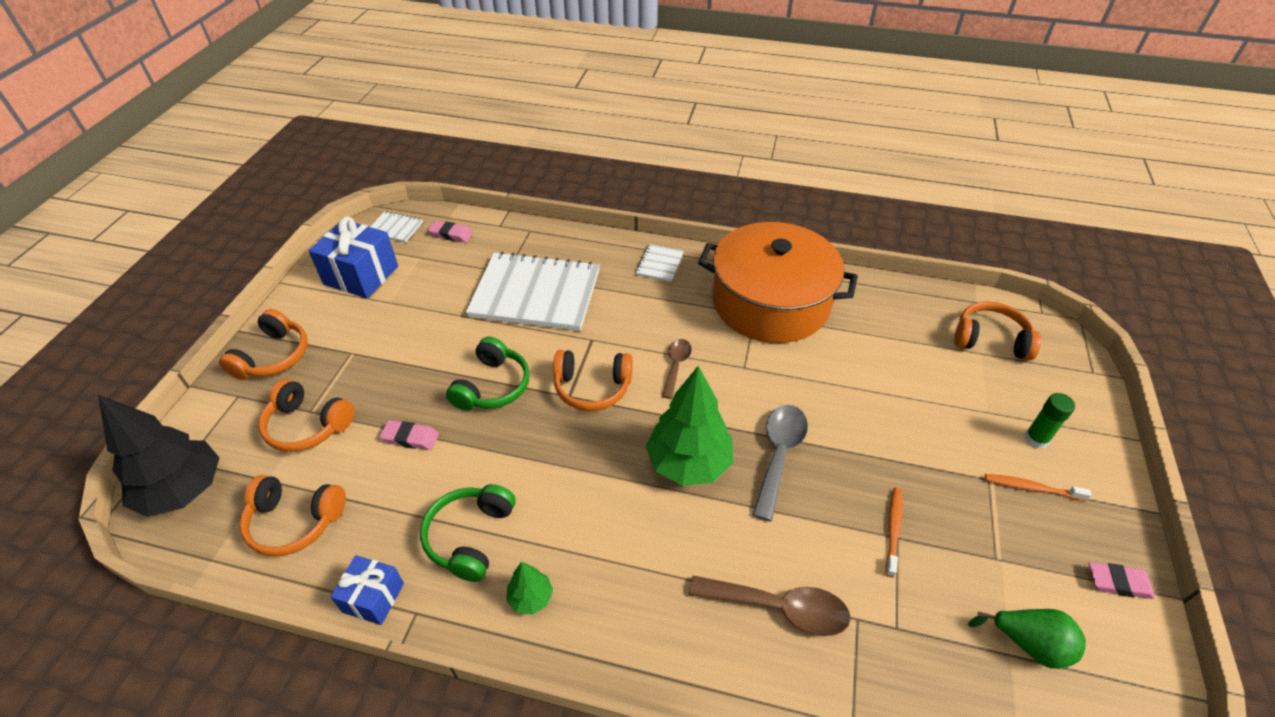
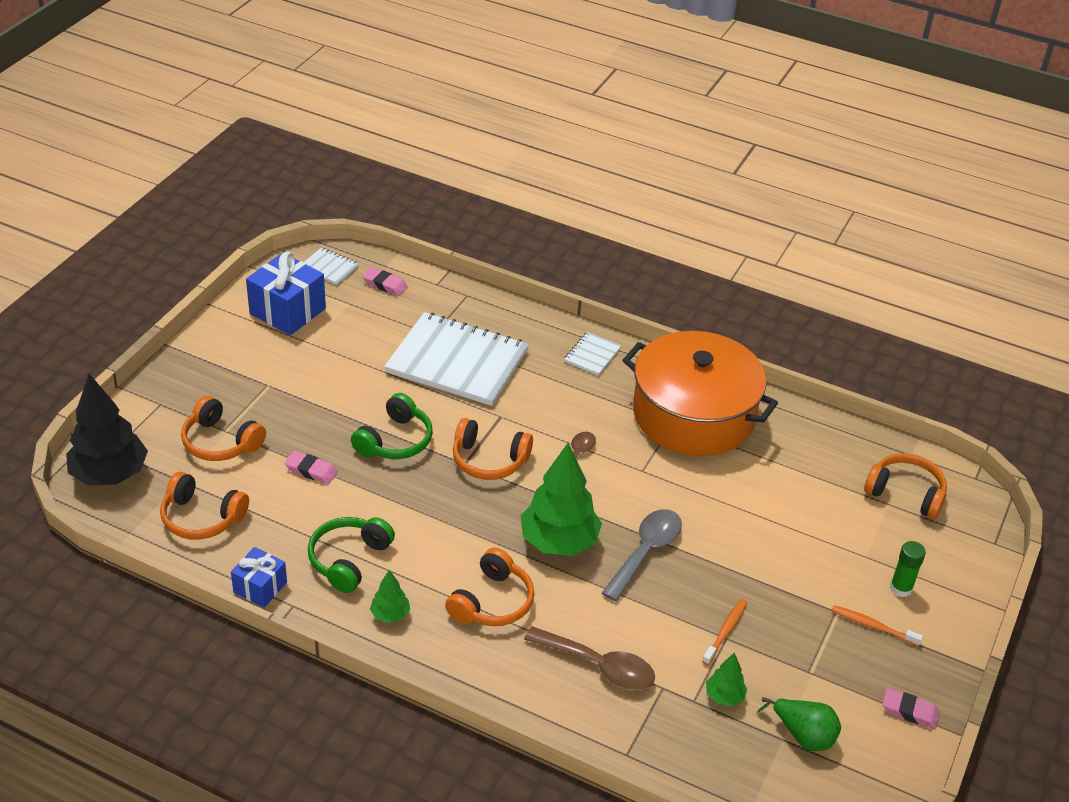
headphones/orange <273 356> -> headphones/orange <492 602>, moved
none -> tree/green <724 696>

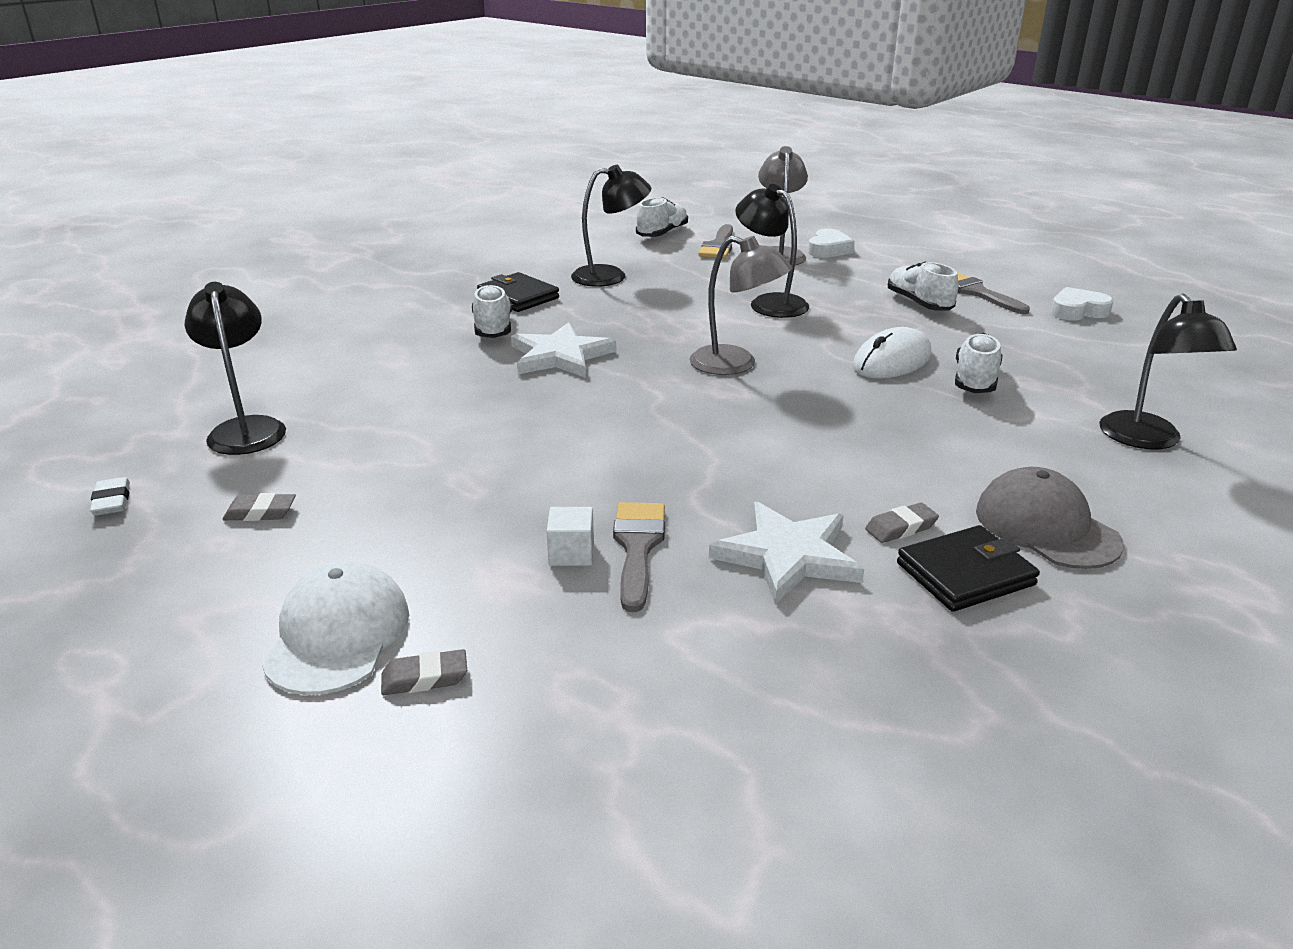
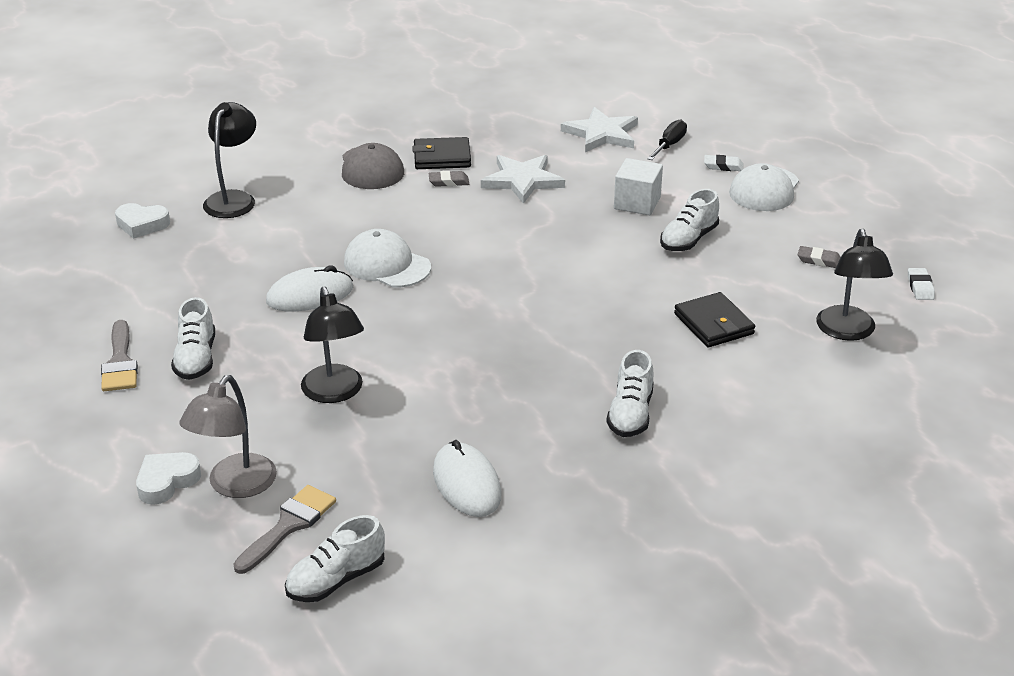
heart/white <1077 311> -> heart/white <142 224>, moved
none -> cap/white <387 265>
lamp/black <610 276> -> mouse/white <467 484>
star/white <560 356> -> star/white <602 134>, moved
cube/white <571 553> -> cube/white <637 203>, x1.59
none -> screwdriver/black <669 145>
shoe/white <975 380> -> shoe/white <688 239>, moved
wallet/black <518 297> -> wallet/black <713 324>, moved
eraser/grey <425 678> -> eraser/white <723 166>
brush/grey <637 547> -> none
lamp/grey <735 365> -> none

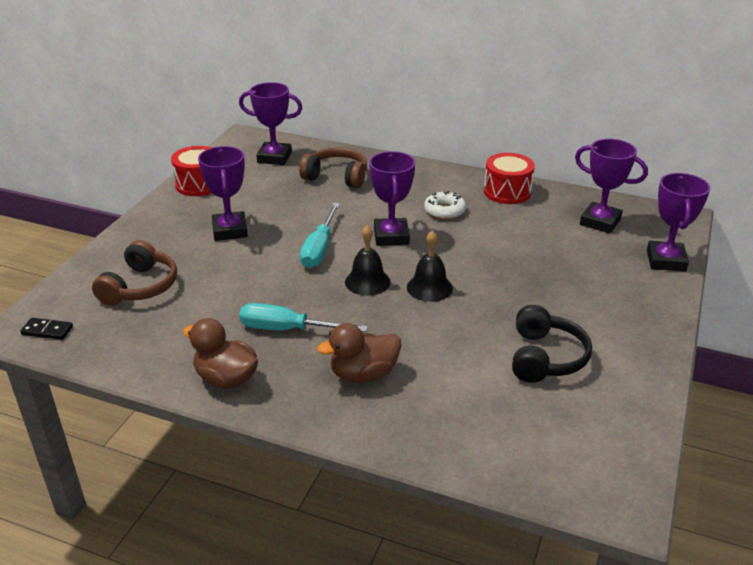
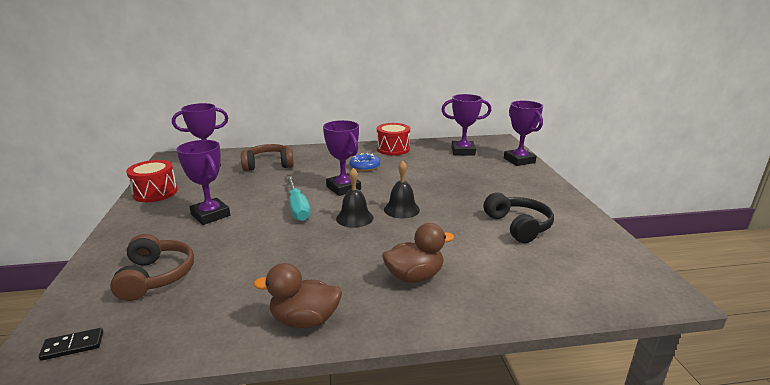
donut/white <444 211> -> donut/blue <365 166>
duck/brown <363 374> -> duck/brown <414 276>, 150 degrees counterclockwise
screwdriver/turquoise <288 329> -> none

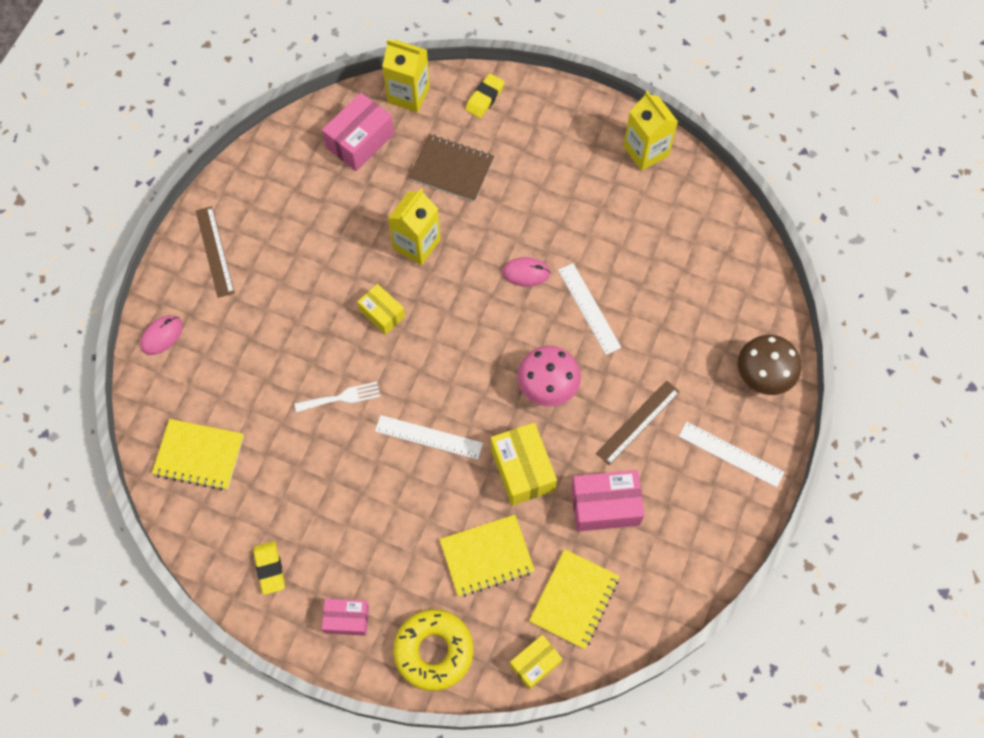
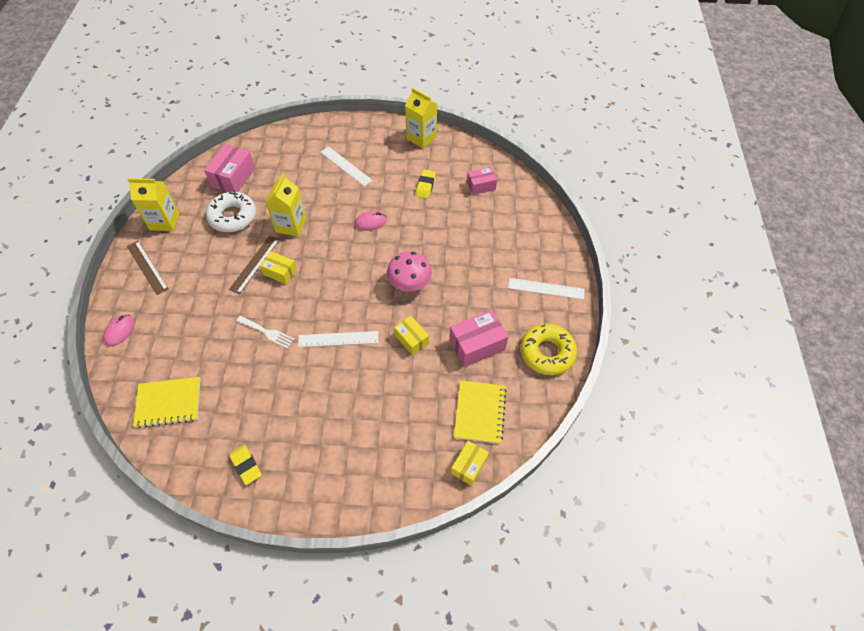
carton/yellow <408 94> -> carton/yellow <164 221>, moved
none -> donut/white <233 216>
ruler/brown <638 422> -> ruler/brown <255 264>, moved
fork/white <341 397> -> fork/white <267 332>, 60 degrees clockwise
ruler/white <589 308> -> ruler/white <346 166>, moved
box/yellow <522 469> -> box/yellow <411 339>, x0.63
eraser/yellow <485 98> -> eraser/yellow <425 186>, moved
box/pink <347 619> -> box/pink <481 186>, moved
donut/yellow <433 651> -> donut/yellow <547 352>, moved
notebook/brown <452 169> -> none
notebook/yellow <487 556> -> none
mushroom/brown <763 375> -> none

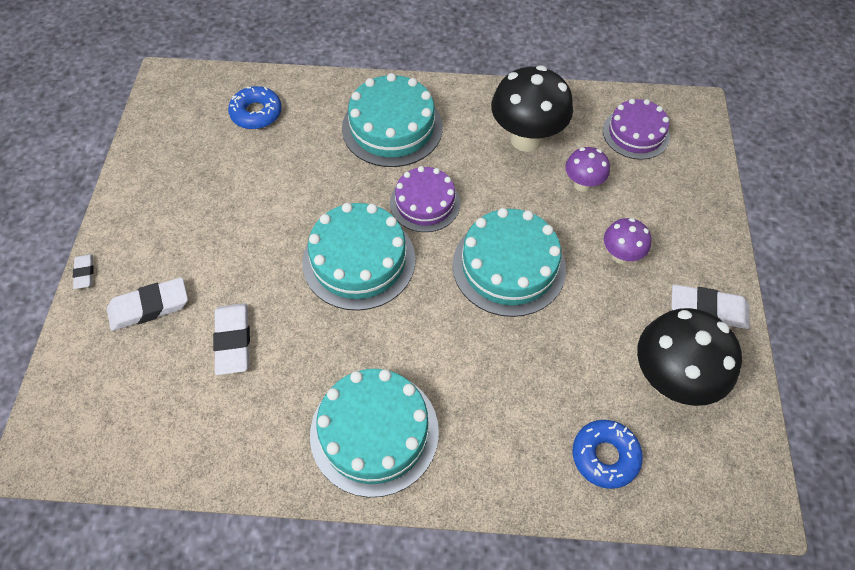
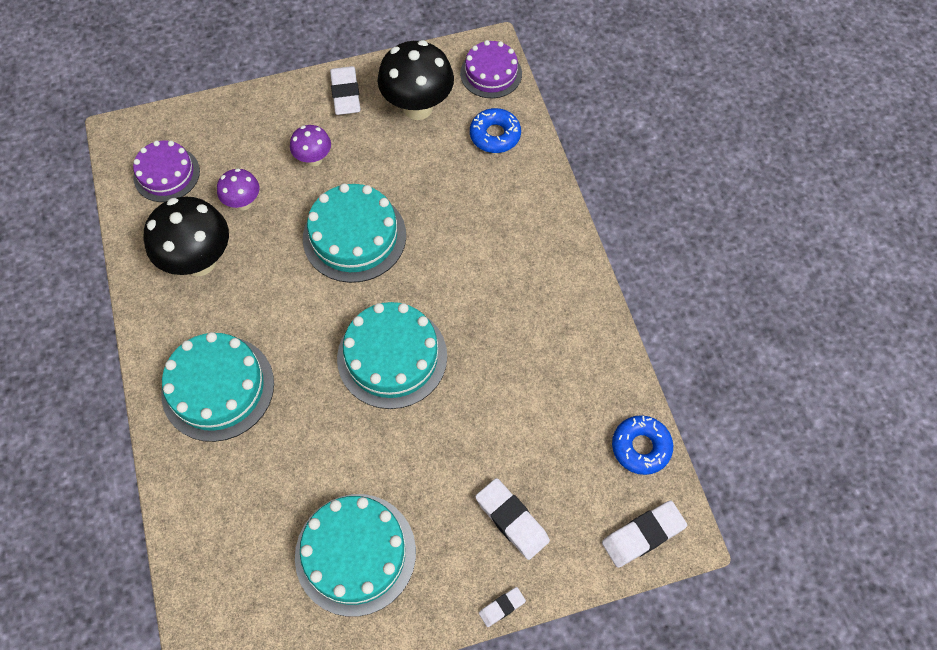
cake/turquoise <374 432> -> cake/turquoise <355 553>, moved
cake/purple <425 203> -> cake/purple <491 73>, moved
eraser/white <233 341> -> eraser/white <643 535>, moved
donut/blue <256 113> -> donut/blue <641 447>, moved

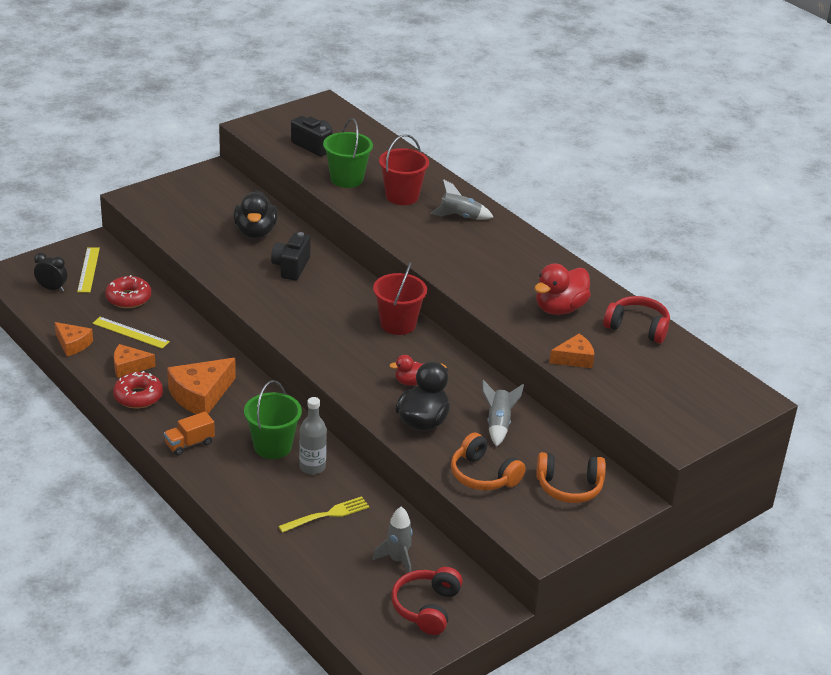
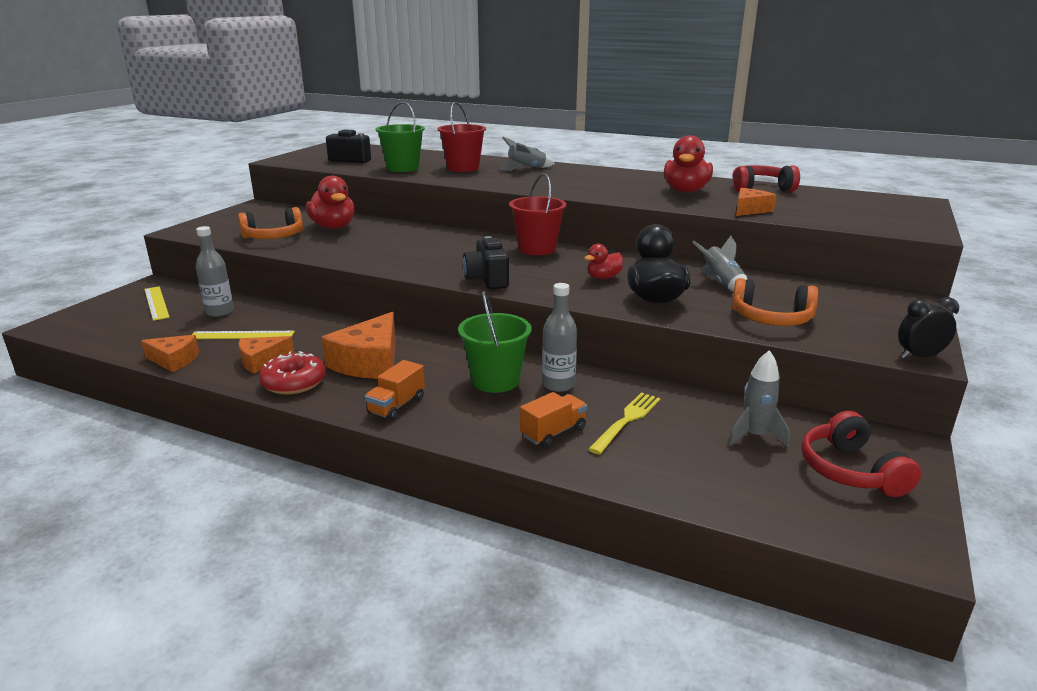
donut/red <128 298> -> bottle/grey <219 312>
headphones/orange <569 487> -> headphones/orange <274 237>, moved
duck/black <255 232> -> duck/red <333 227>
camera/black <291 267> -> camera/black <487 280>, moved
none -> truck/orange <553 432>
clock/black <52 288> -> clock/black <919 356>, moved

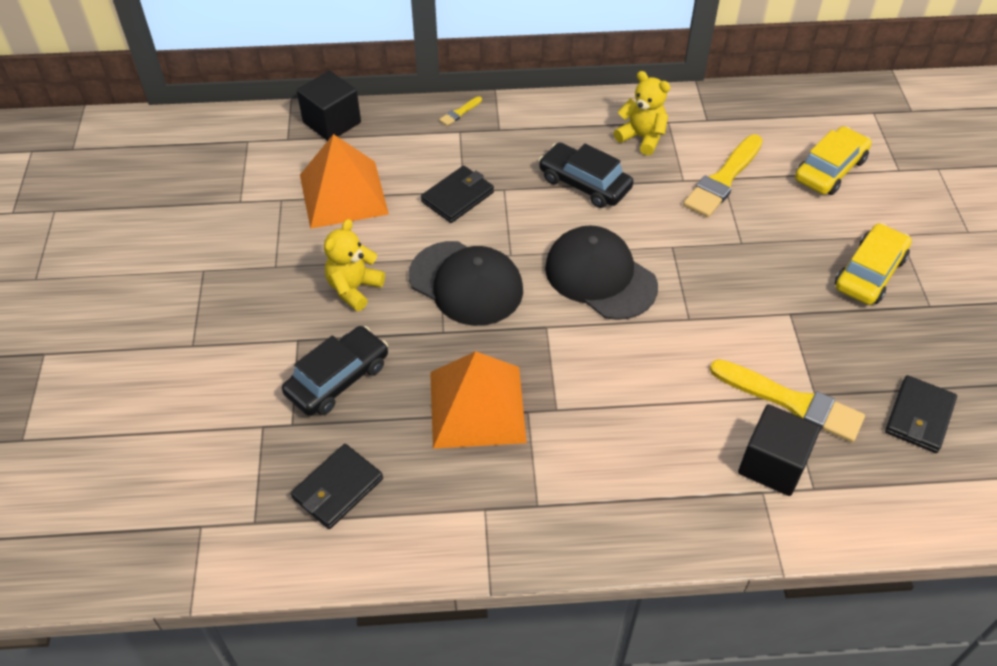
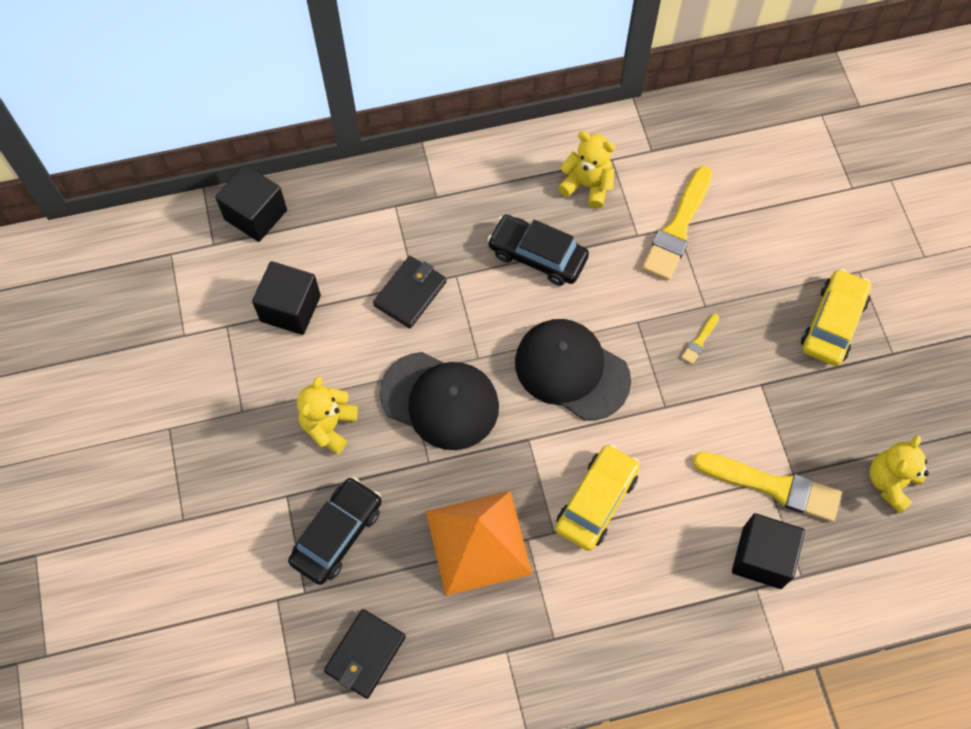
pyramid/orange <343 194> -> cube/black <290 308>
car/yellow <830 170> -> car/yellow <596 501>, moved
brush/yellow <459 112> -> brush/yellow <699 341>, moved
wallet/black <919 417> -> teddy bear/yellow <890 482>

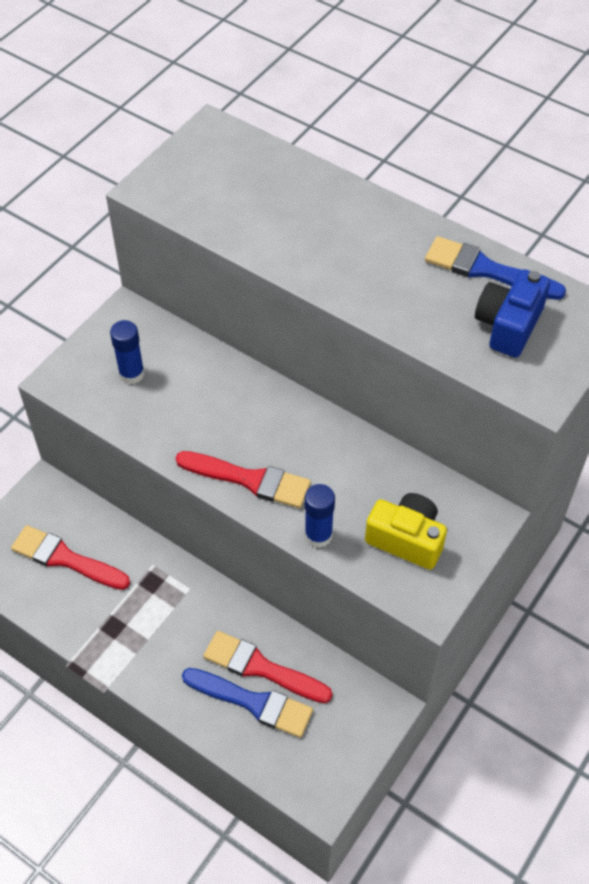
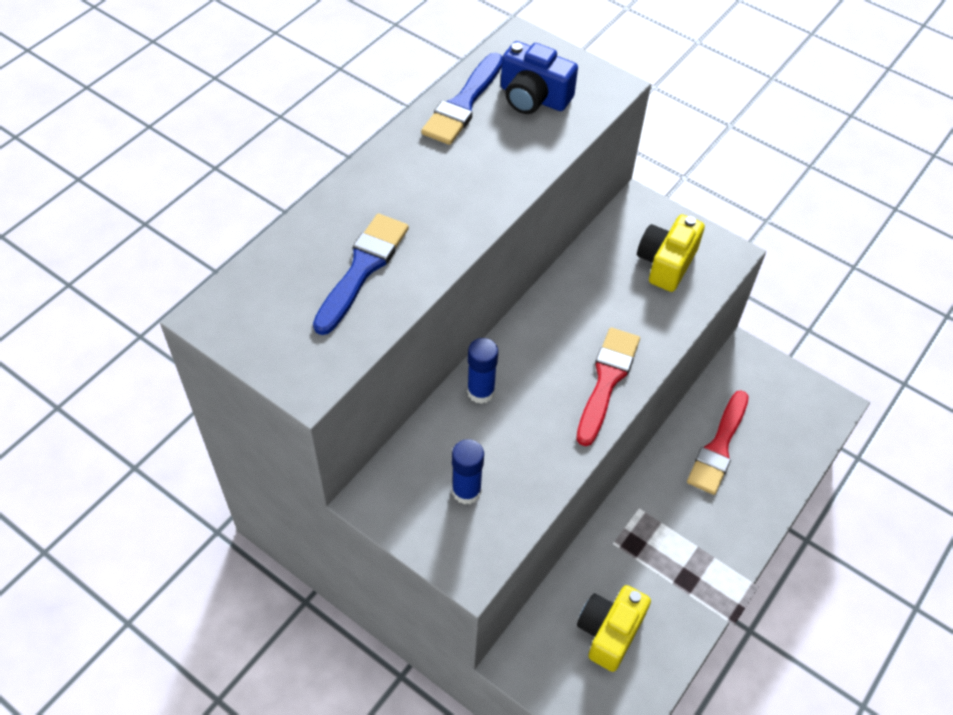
brush/blue <253 702> -> brush/blue <362 269>, moved
glue stick/blue <318 535> -> glue stick/blue <481 392>, moved
brush/red <65 558> -> camera/yellow <609 632>

